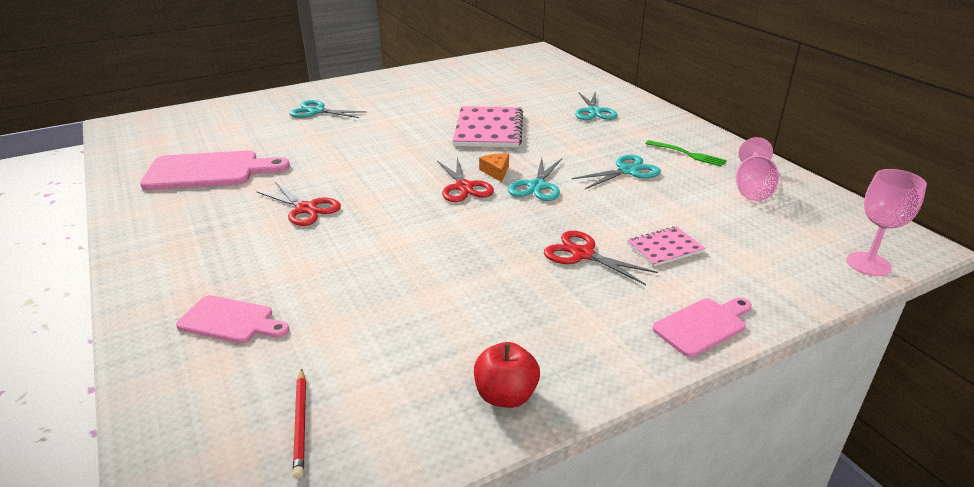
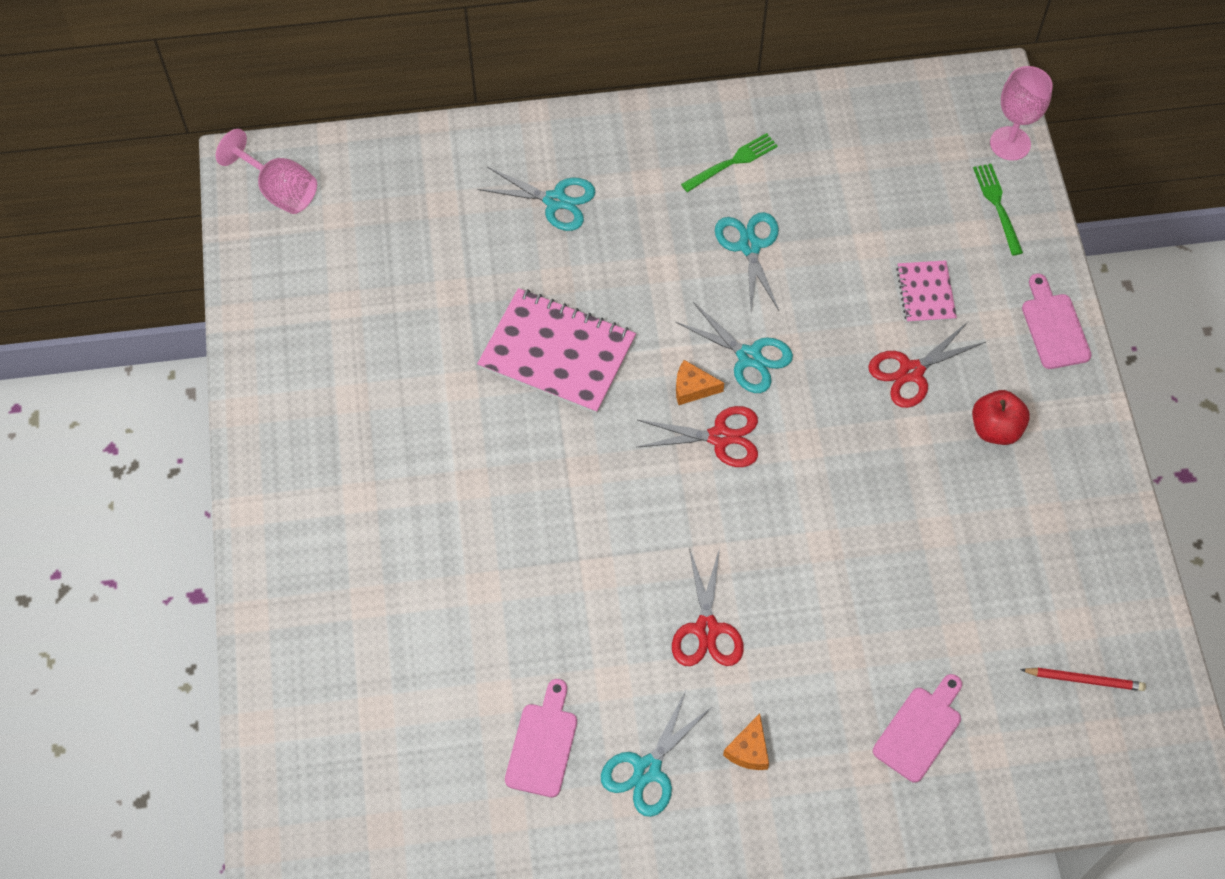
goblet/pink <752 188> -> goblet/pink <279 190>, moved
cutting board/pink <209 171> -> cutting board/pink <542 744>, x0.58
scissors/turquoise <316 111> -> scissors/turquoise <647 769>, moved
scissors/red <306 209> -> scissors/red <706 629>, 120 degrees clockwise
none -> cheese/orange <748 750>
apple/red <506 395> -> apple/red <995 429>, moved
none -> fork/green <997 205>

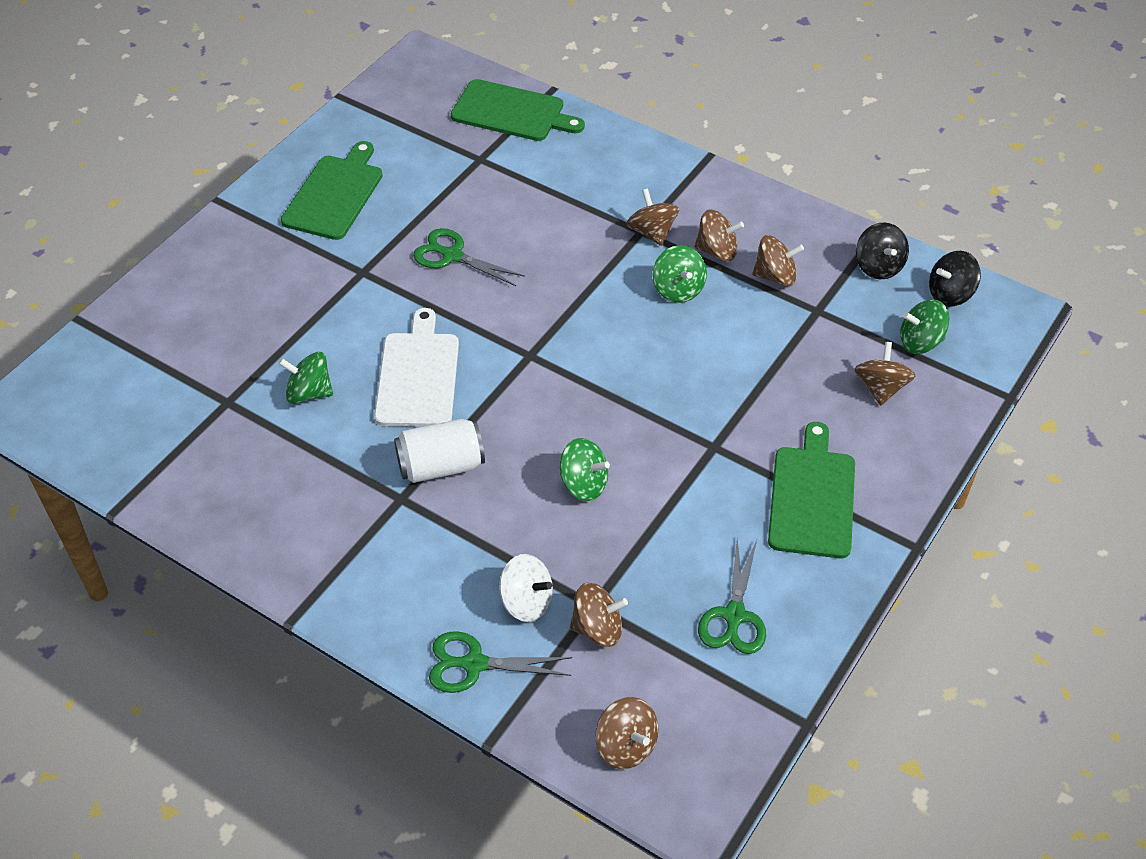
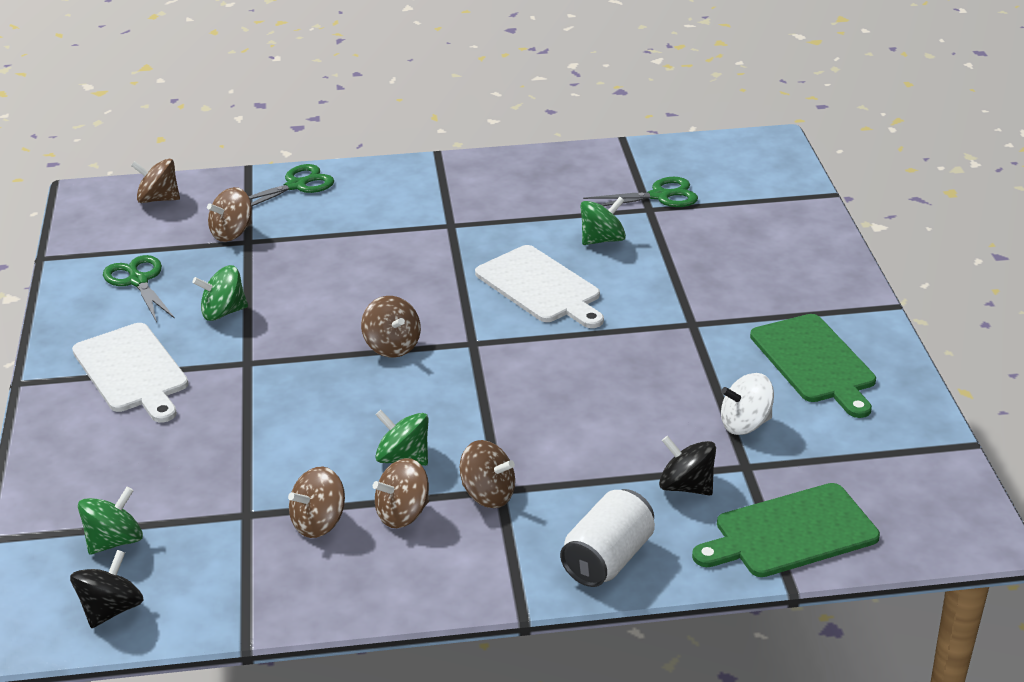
cutting board/green <812 497> -> cutting board/white <132 371>
spinning top/green <583 484> -> spinning top/green <223 312>, moved
spinning top/brown <881 388> -> spinning top/brown <392 346>, moved
can/white <441 466> -> can/white <608 559>, moved
scissors/green <452 256> -> scissors/green <659 196>, moved
spinning top/black <878 266> -> spinning top/black <686 486>, moved
spinning top/white <526 602> -> spinning top/white <745 424>, moved

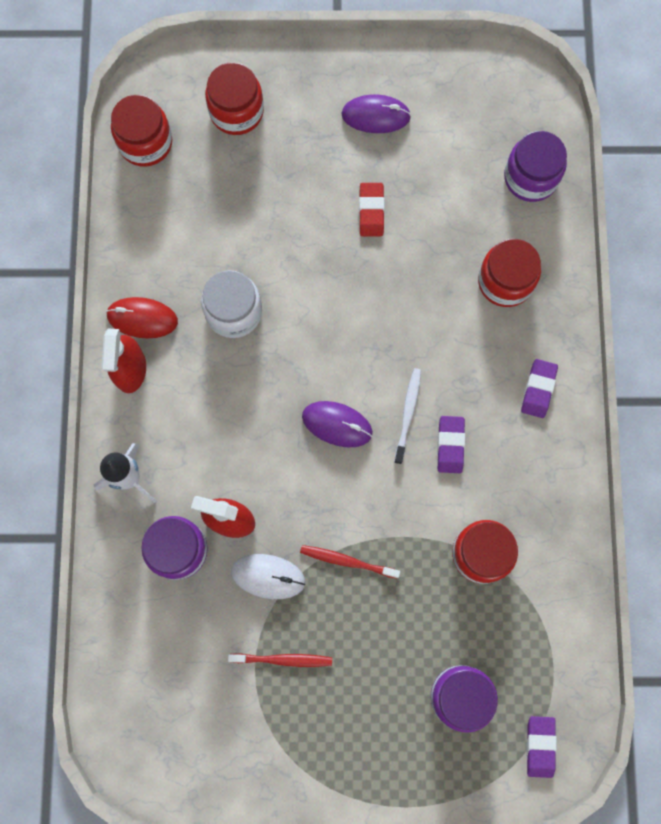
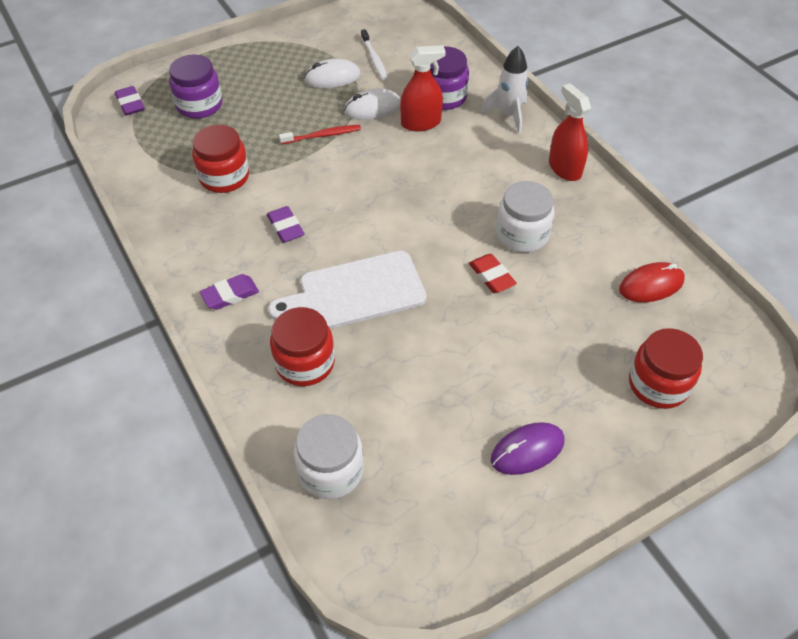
eraser/purple <538 389> -> eraser/purple <230 295>, 75 degrees clockwise
none -> cutting board/white <356 292>
jar/purple <530 177> -> jar/white <331 471>
toothbrush/red <283 659> -> mouse/white <332 77>
toothbrush/white <408 413> -> toothbrush/white <374 59>, moved
eraser/red <371 211> -> eraser/red <491 276>, moved
mouse/red <142 318> -> mouse/red <651 285>, moved
jar/red <145 143> -> none
mouse/purple <337 424> -> none

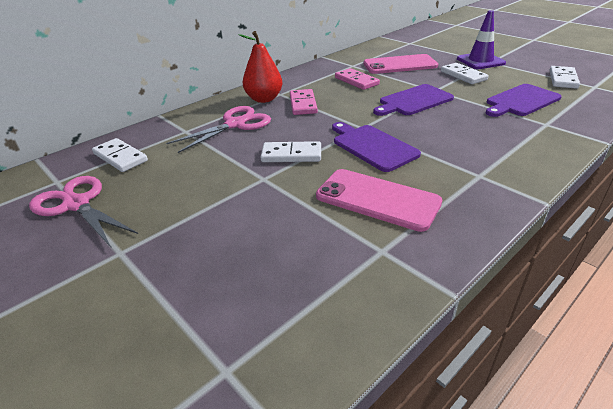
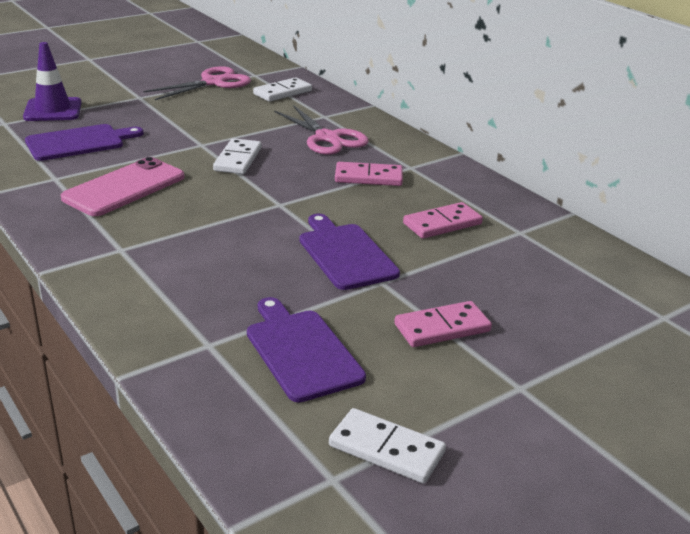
traffic cone/purple <480 61> -> traffic cone/purple <53 110>, moved
cutting board/purple <372 146> -> cutting board/purple <79 142>, moved
domino/white <463 75> -> domino/pink <442 328>
pear/red <264 99> -> none
phone/pink <400 65> -> none

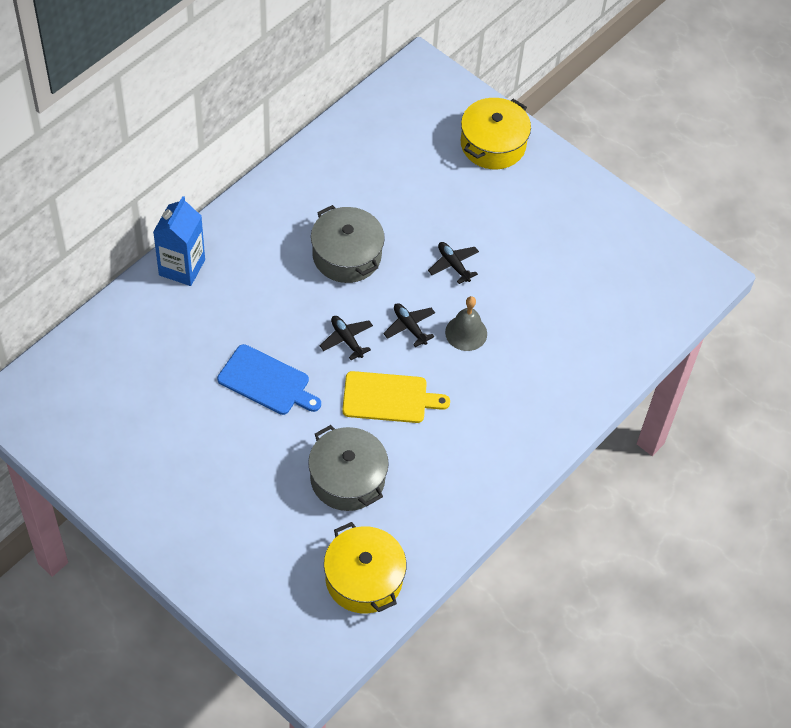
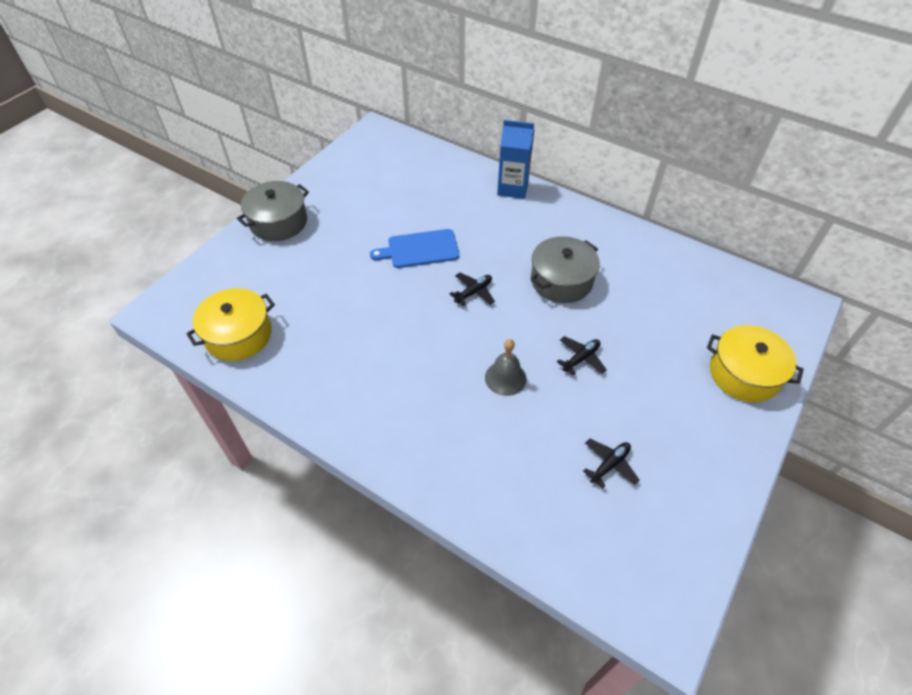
pot/grey <347 478> -> pot/grey <278 222>, moved
cutting board/blue <266 381> -> cutting board/blue <420 249>, 60 degrees clockwise
plane/black <409 327> -> plane/black <609 465>, moved
cutting board/yellow <389 398> -> none

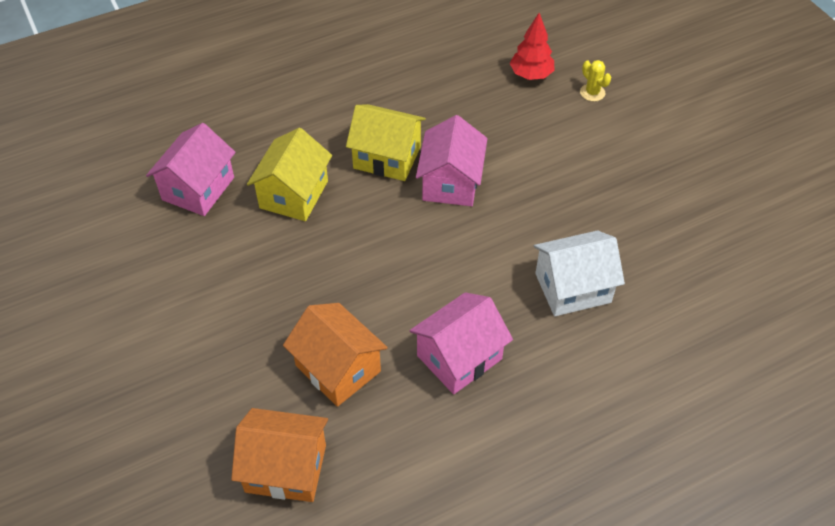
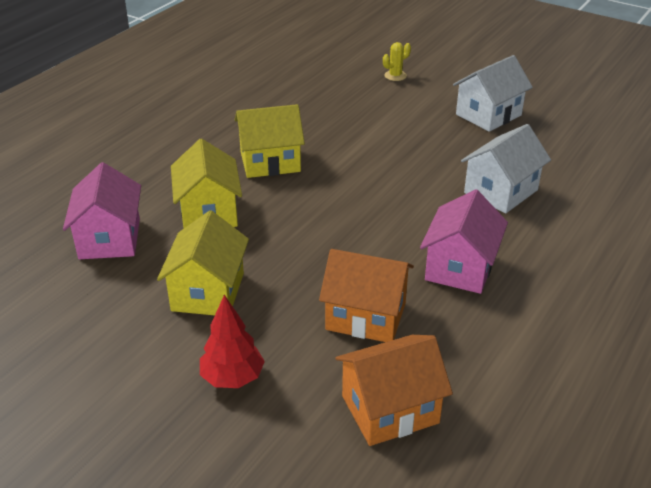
none -> house/yellow <208 292>
tree/red <531 75> -> tree/red <232 378>, moved
cactus/yellow <592 93> -> cactus/yellow <395 76>, 60 degrees counterclockwise
none -> house/white <488 115>
house/pink <451 182> -> none

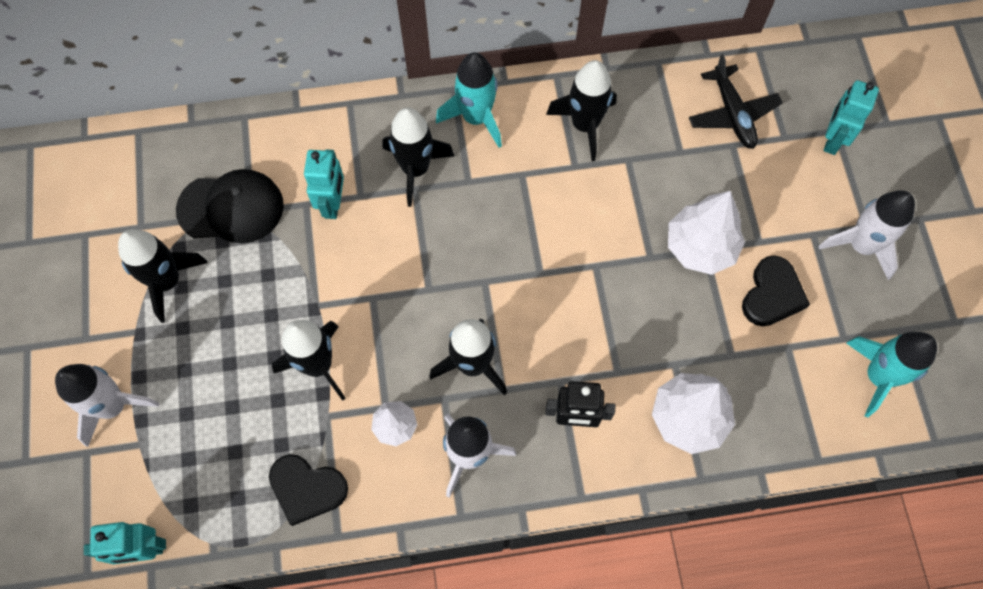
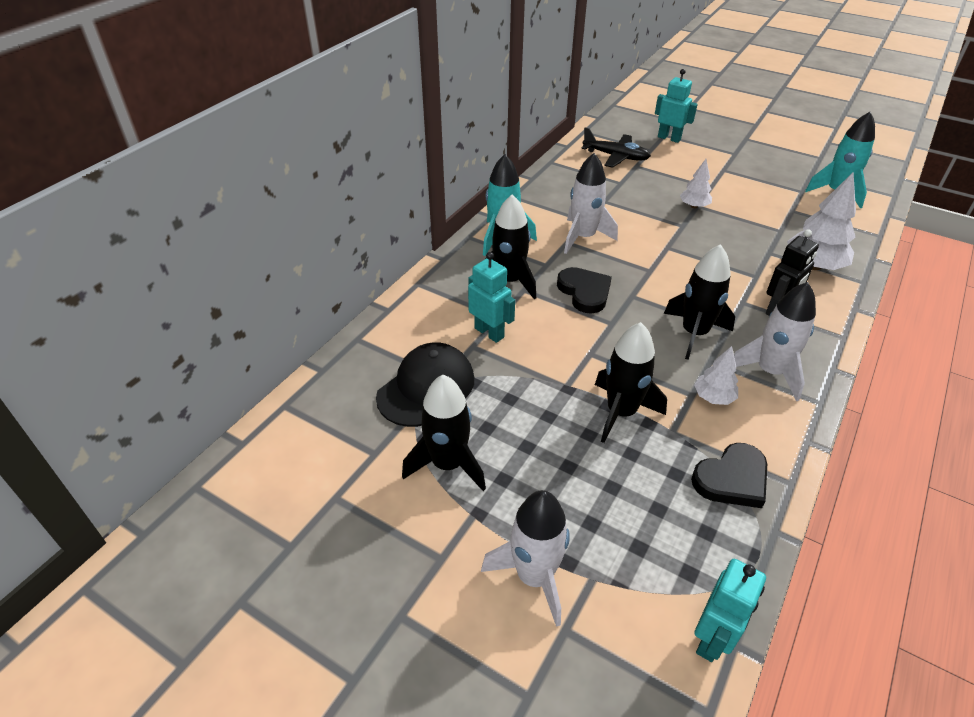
heart/black <772 294> -> heart/black <584 292>, moved
rocket/white <861 246> -> rocket/white <583 237>, moved
robot/turquoise <832 140> -> robot/turquoise <669 138>, 150 degrees clockwise
tree/white <700 247> -> tree/white <694 206>, x0.56
rocket/black <585 125> -> none

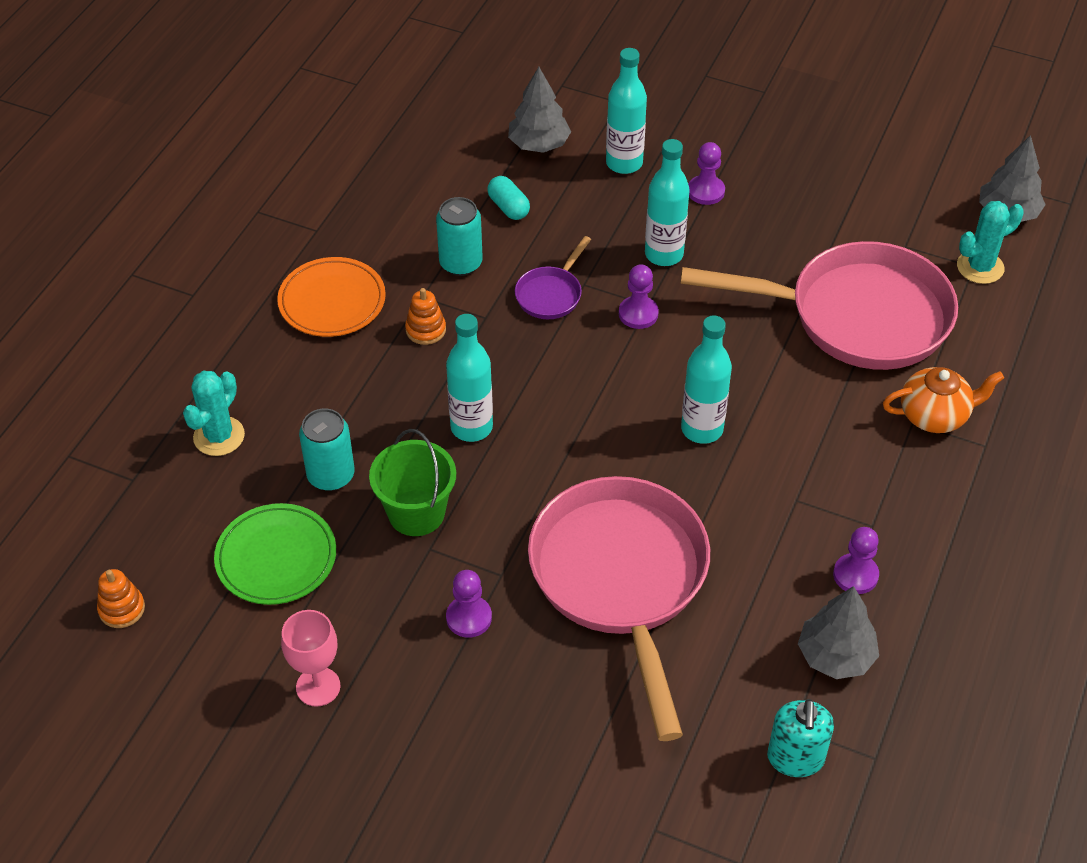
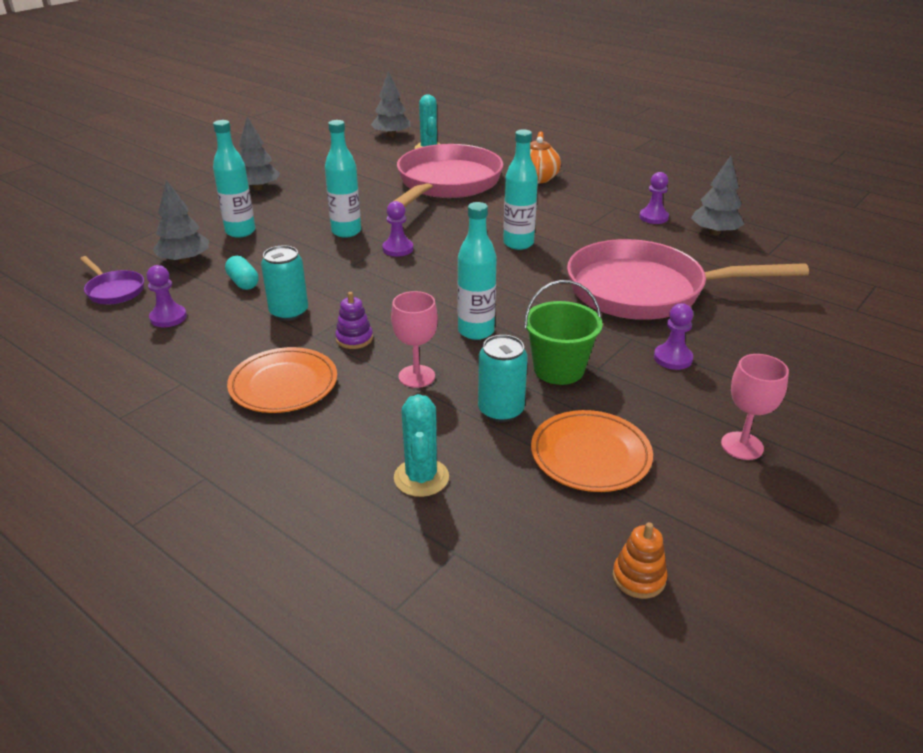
pan/purple <551 294> -> pan/purple <114 290>, moved
pawn/purple <706 191> -> pawn/purple <168 317>, moved
capsule/turquoise <508 207> -> capsule/turquoise <243 282>, 75 degrees clockwise
none -> tree/grey <258 188>
stacking toy/orange <425 330> -> stacking toy/purple <354 339>
none -> goblet/pink <416 376>
cactus/turquoise <219 436> -> cactus/turquoise <421 477>, 45 degrees clockwise
plate/green <276 558> -> plate/orange <590 455>
soap dispenser/turquoise <795 758> -> none

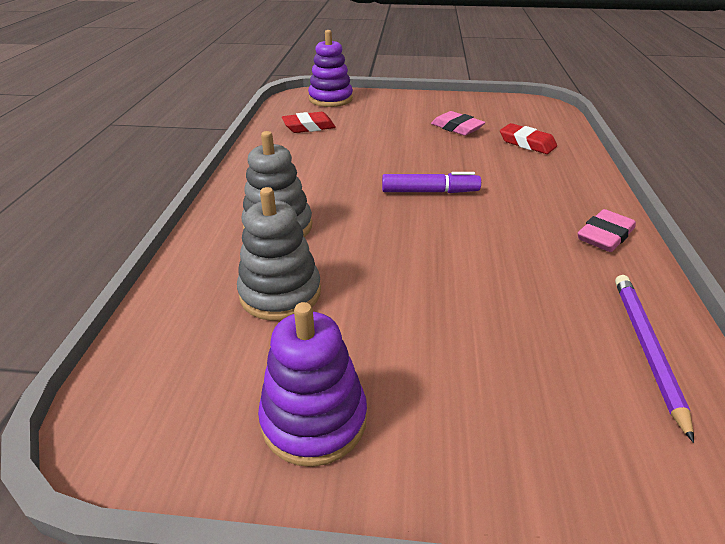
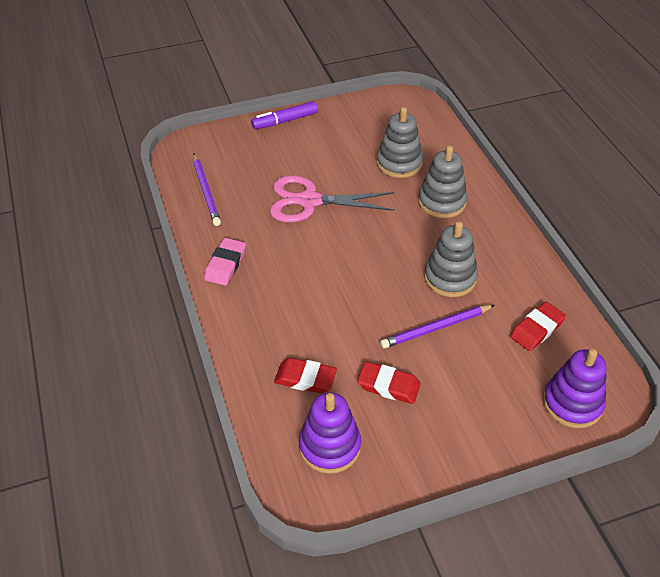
marker/purple <429 191> -> marker/purple <285 121>, moved
none -> scissors/pink <309 201>
stacking toy/purple <314 419> -> stacking toy/purple <329 446>, moved
eraser/pink <457 128> -> eraser/red <388 386>
none -> pencil/purple <436 328>
none -> stacking toy/grey <450 278>

